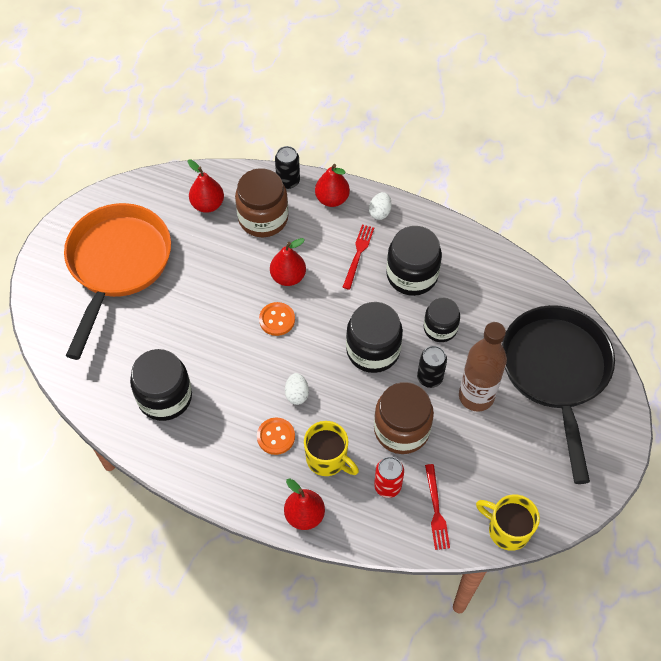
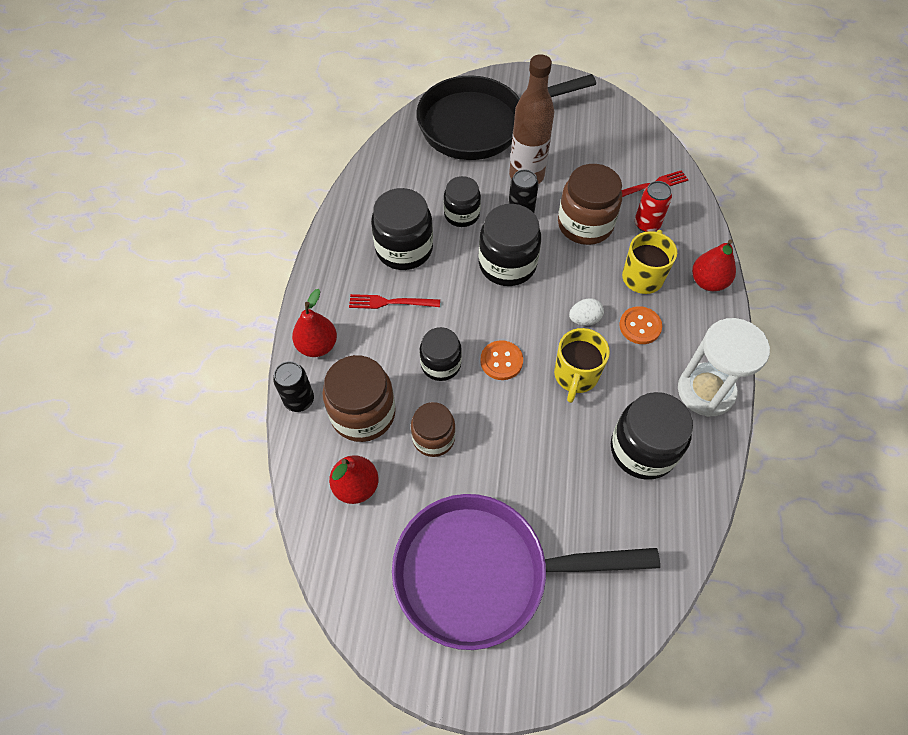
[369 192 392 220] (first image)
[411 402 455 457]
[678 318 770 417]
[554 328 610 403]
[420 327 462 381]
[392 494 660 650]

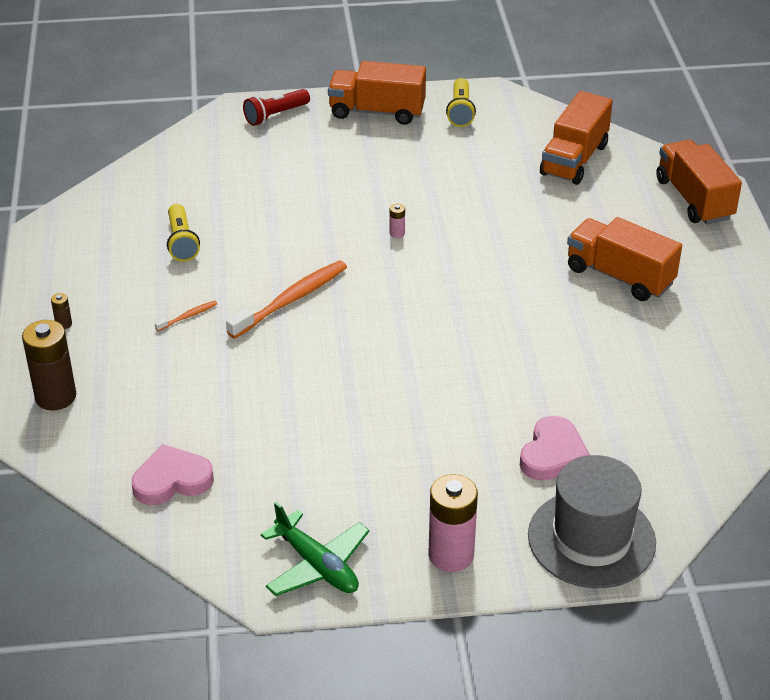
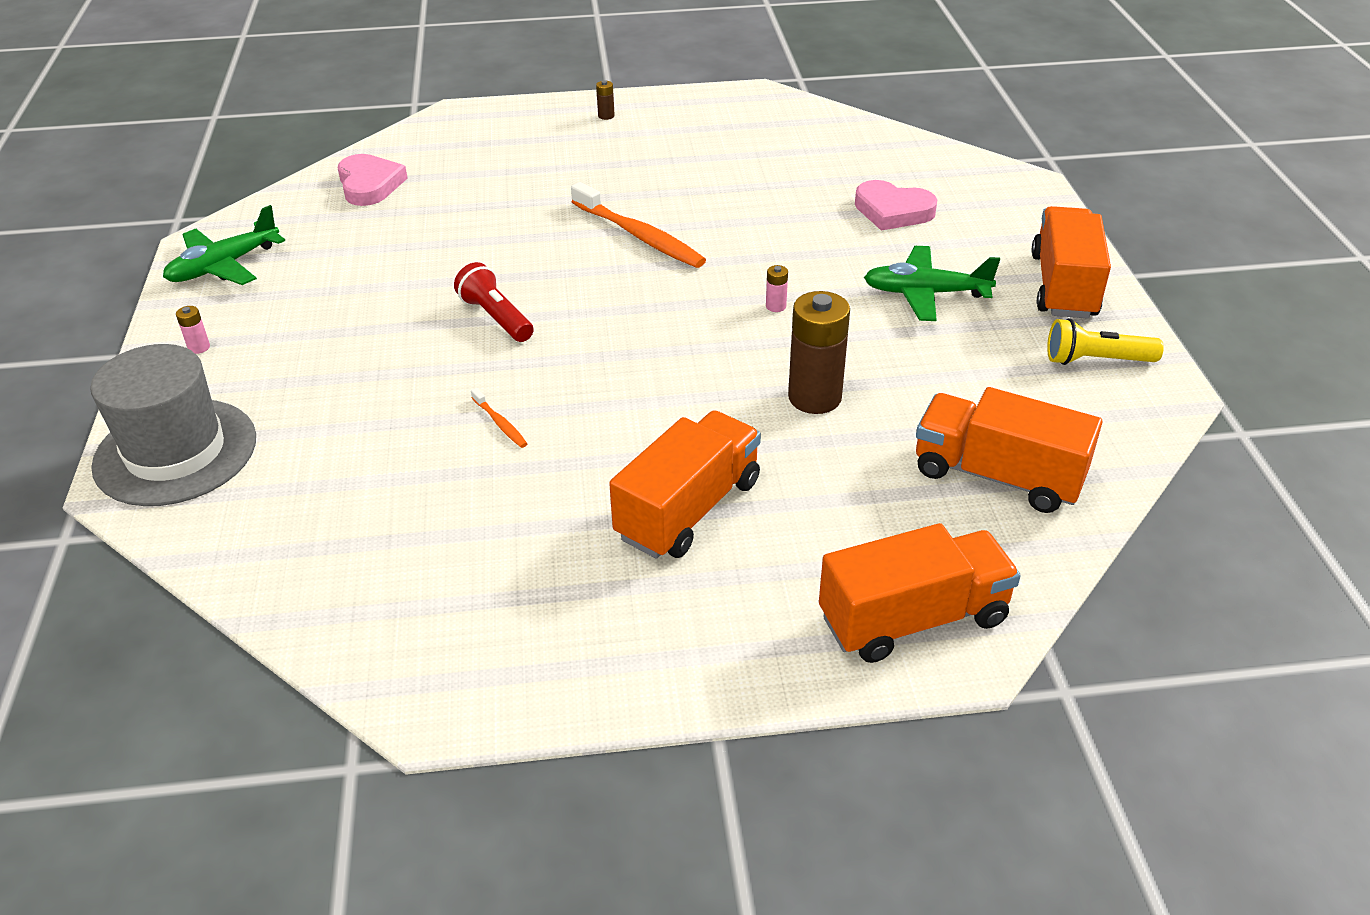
[167 204 200 261] (first image)
[864 246 1000 321]
[788 291 850 414]
[471 388 527 448]
[454 262 534 342]
[855 180 937 231]
[176 306 210 354]

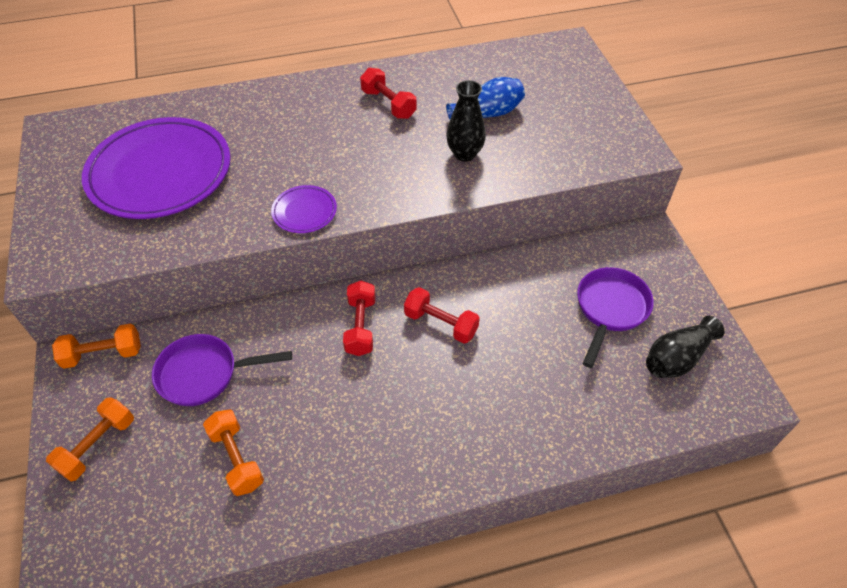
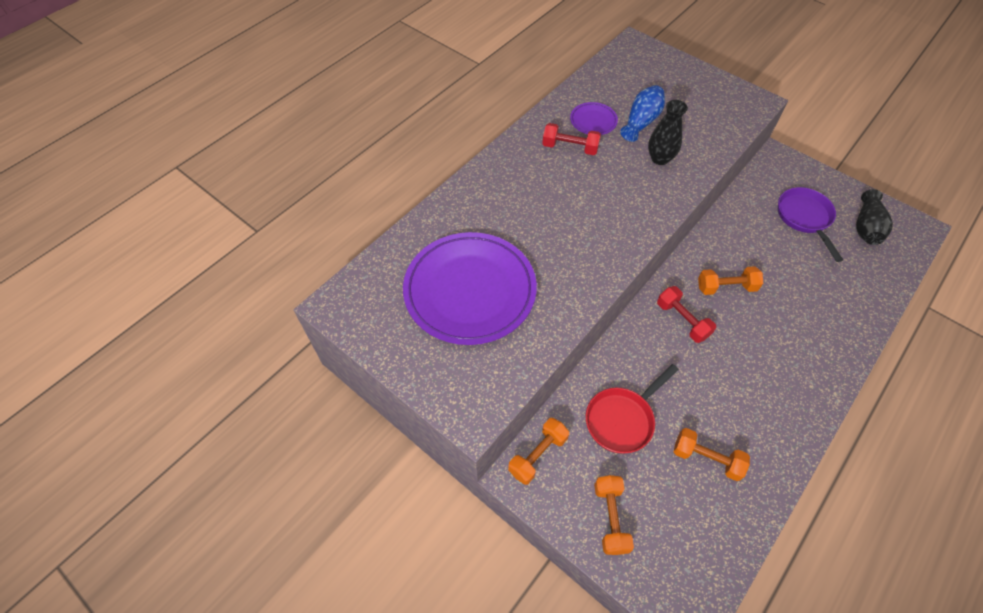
[570 102 618 135]
[586 364 679 454]
[698 266 763 295]

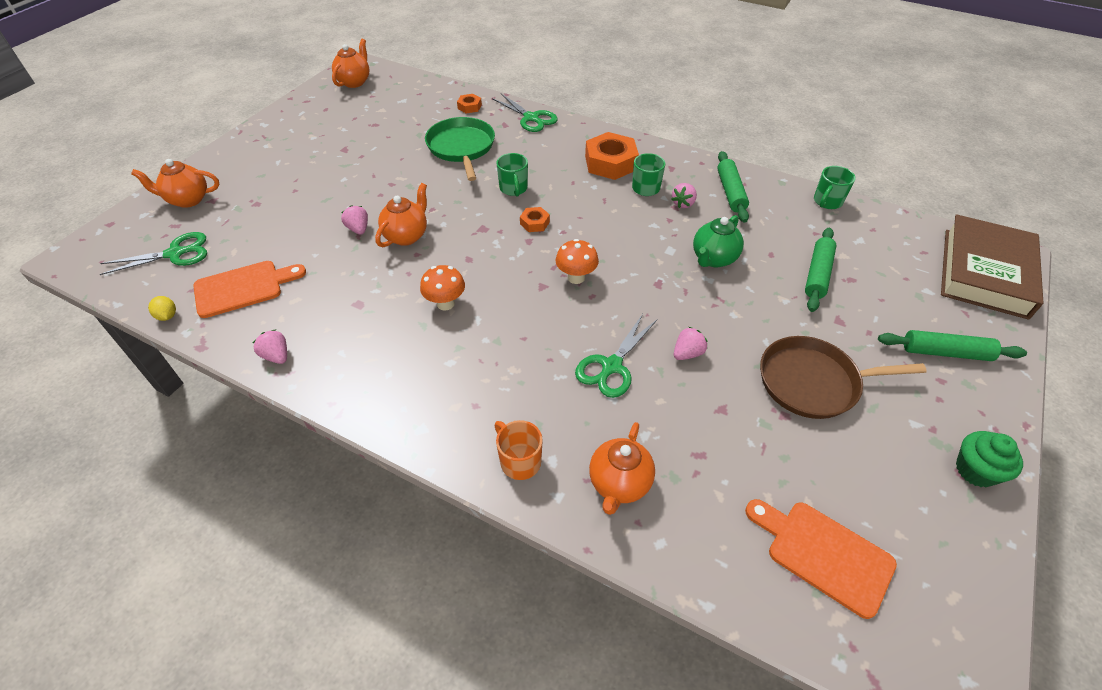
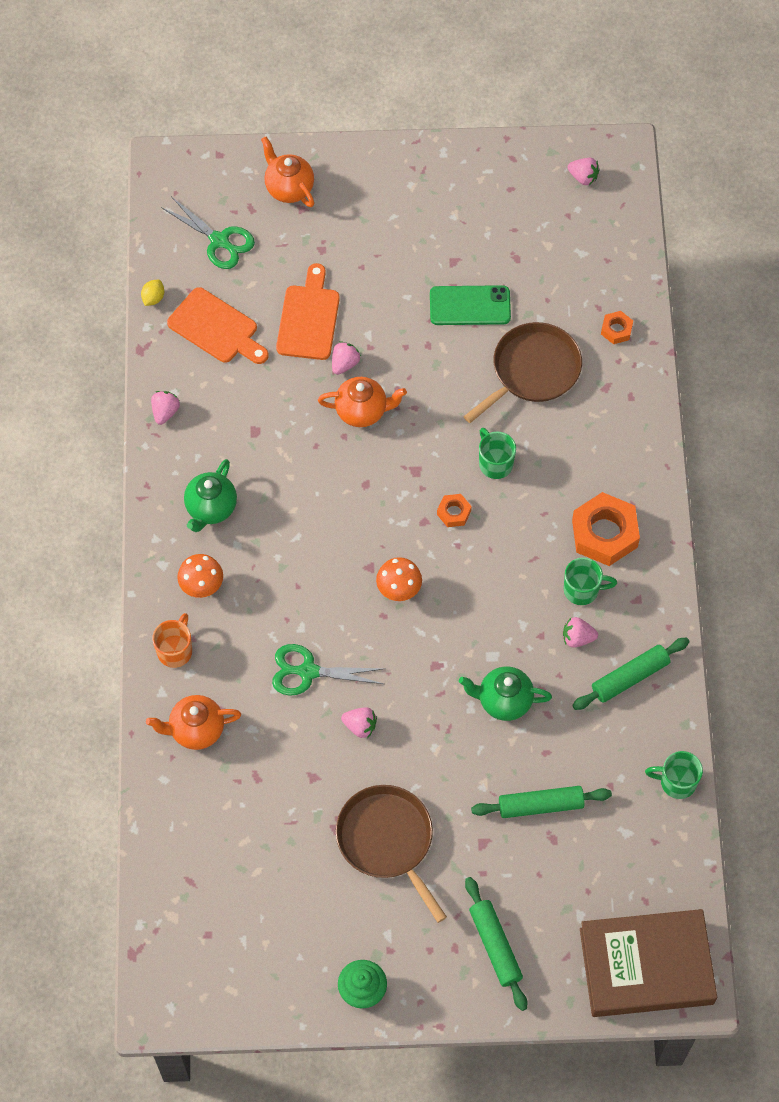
[492 94 558 132] (first image)
[184 459 237 532]
[430 285 511 325]
[177 554 223 598]
[276 263 340 360]
[567 158 600 185]
[463 322 582 423]
[479 428 516 479]

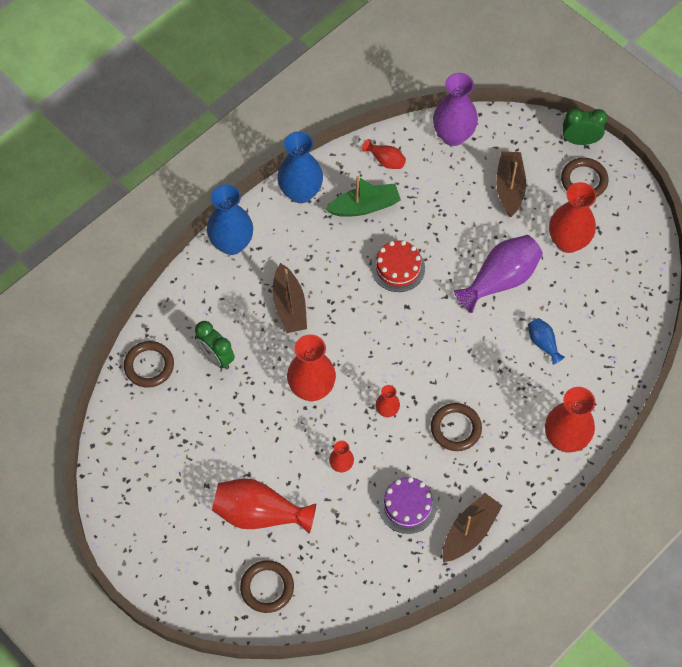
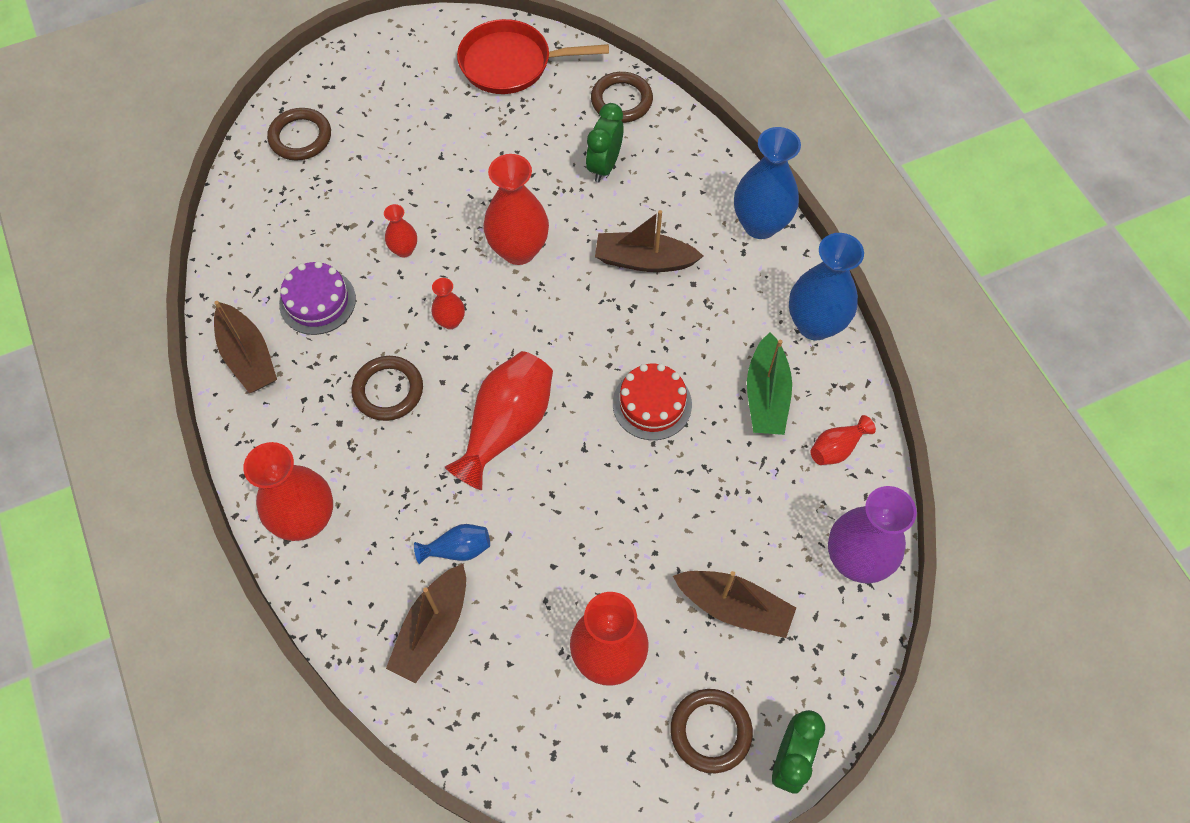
[454 235 543 313] (first image)
[386 564 466 683]
[457 19 609 94]
[445 351 553 490]
[586 103 624 183]

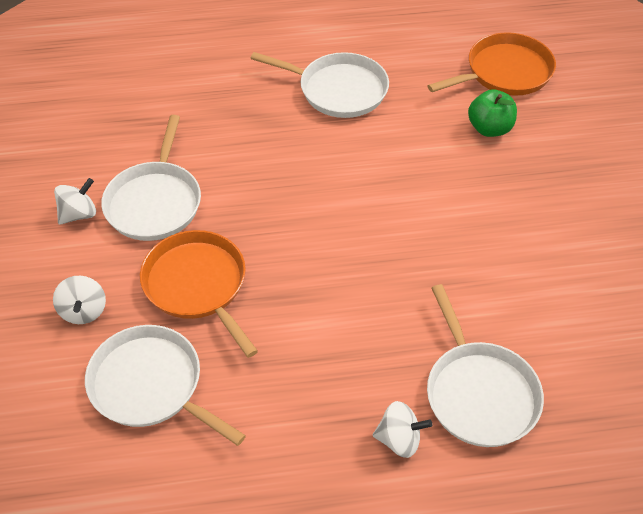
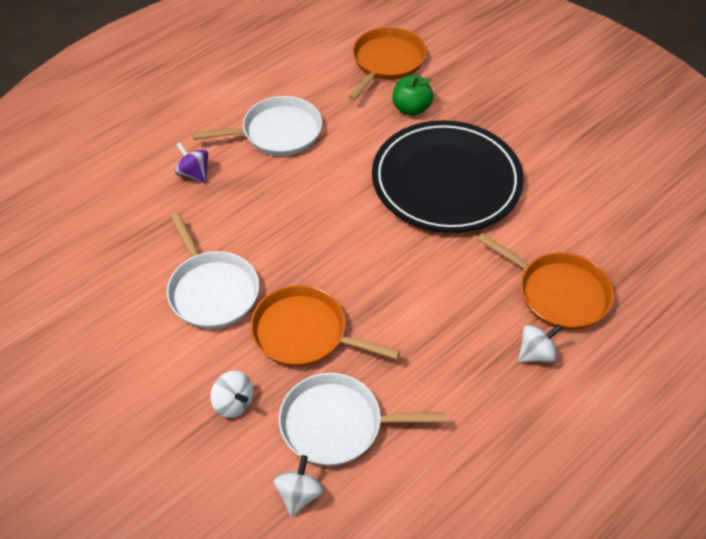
[175 142 208 183]
[372 120 524 233]
[273 455 323 517]
[477 233 614 330]

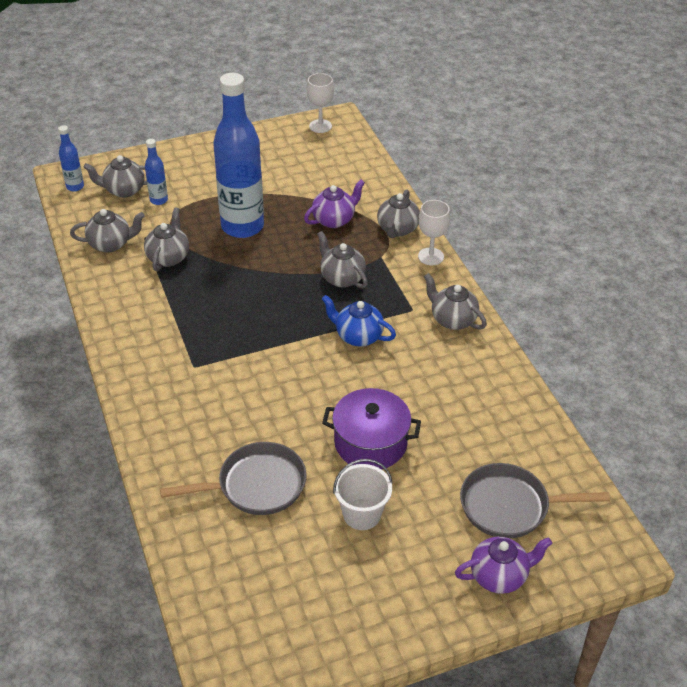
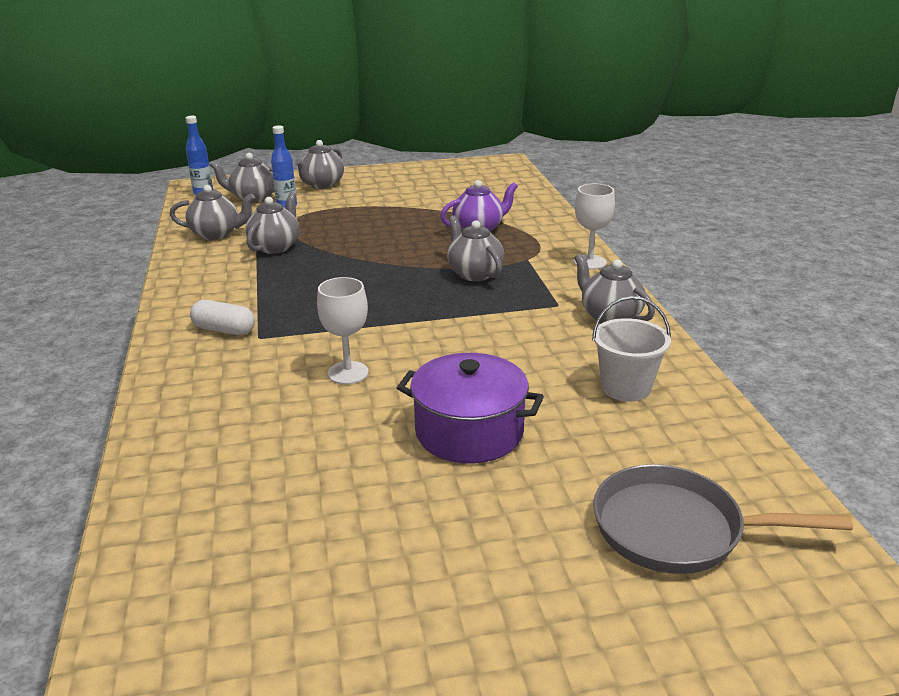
[160 442 307 515] (first image)
[213 73 264 238] (first image)
[322 295 396 347] (first image)
[455 537 552 594] (first image)
[190 300 255 335]
[317 277 369 384]
[592 296 671 402]
[295 140 344 189]

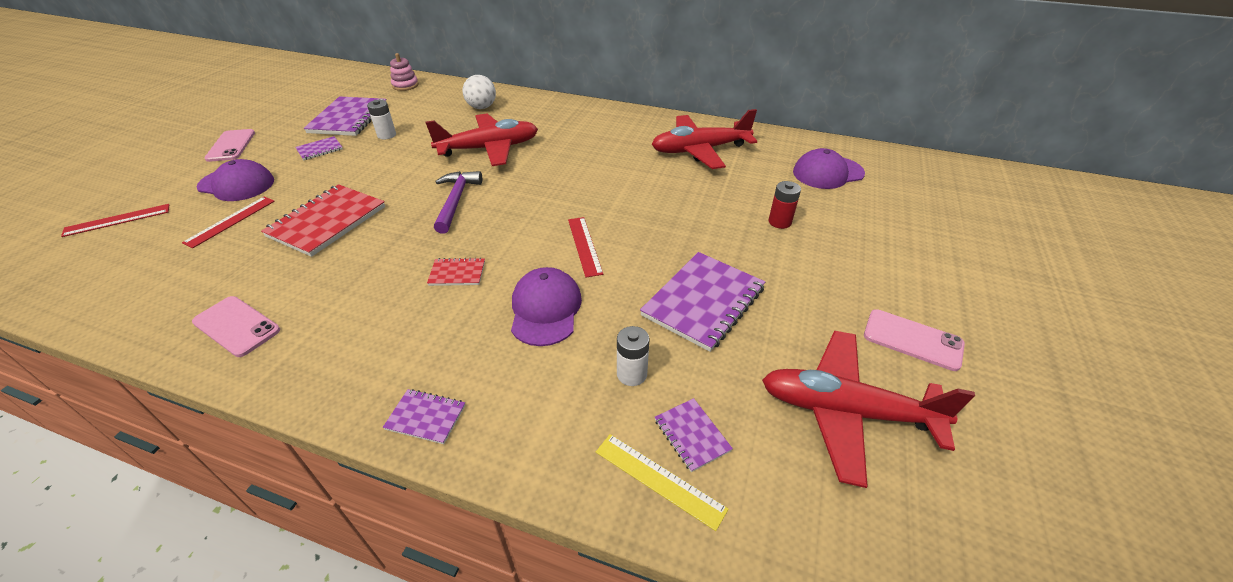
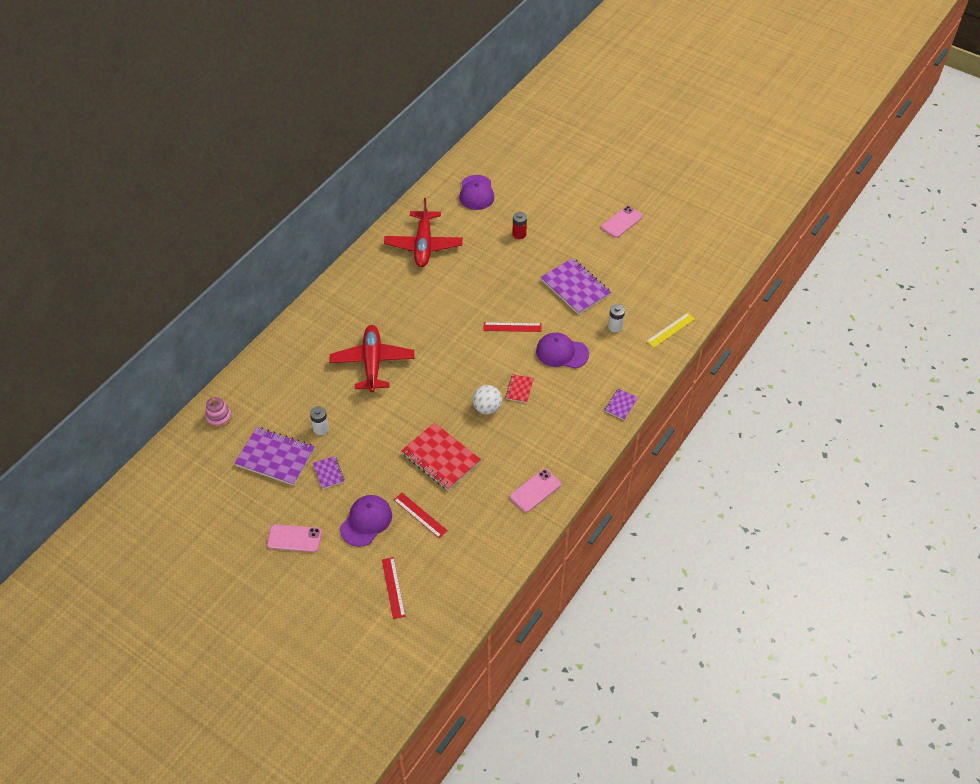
[434 171 482 234] (first image)
[655 398 733 472] (first image)
[762 331 975 488] (first image)
[473 385 502 415]

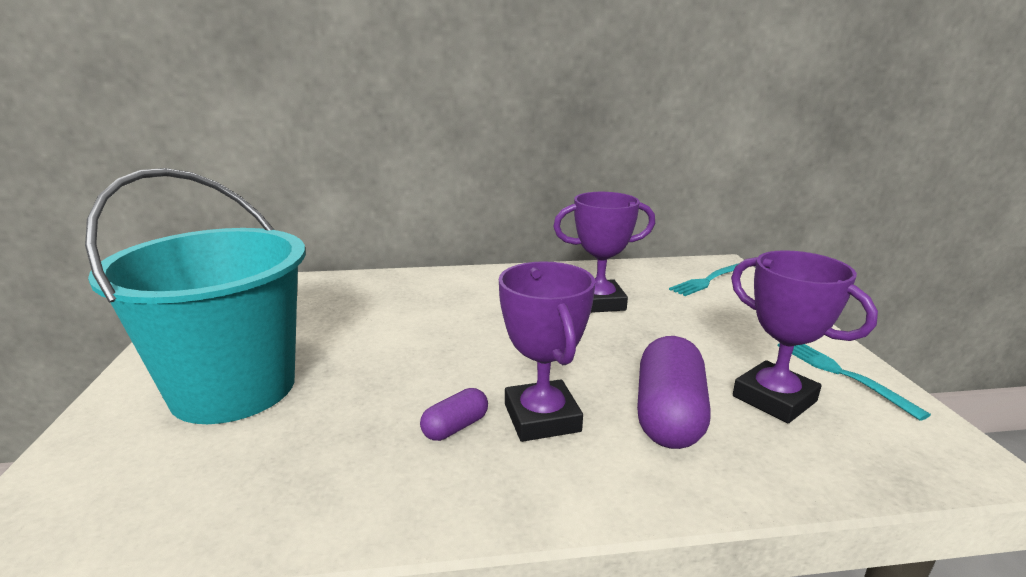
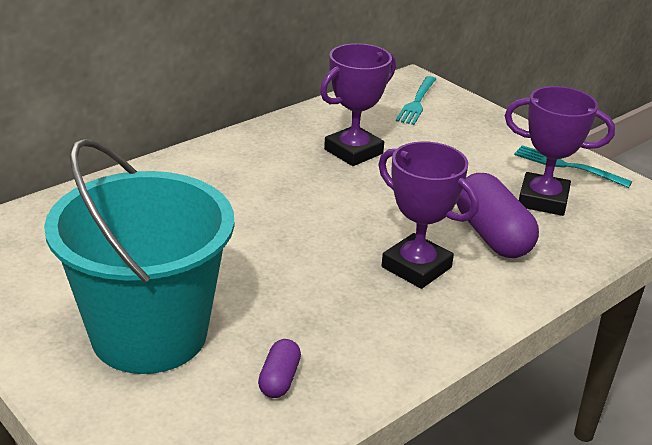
[258 339 301 398]

